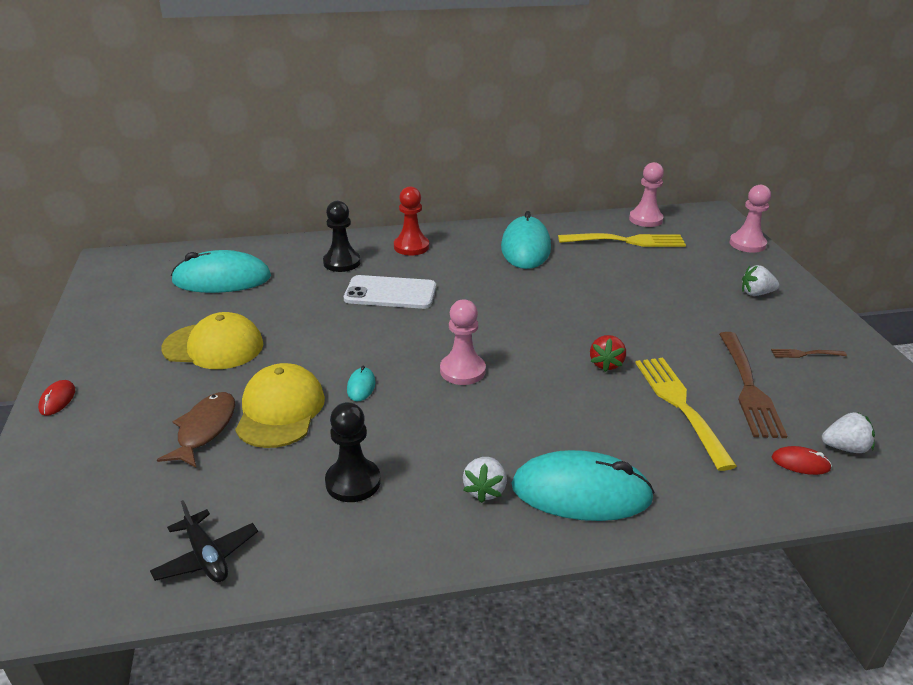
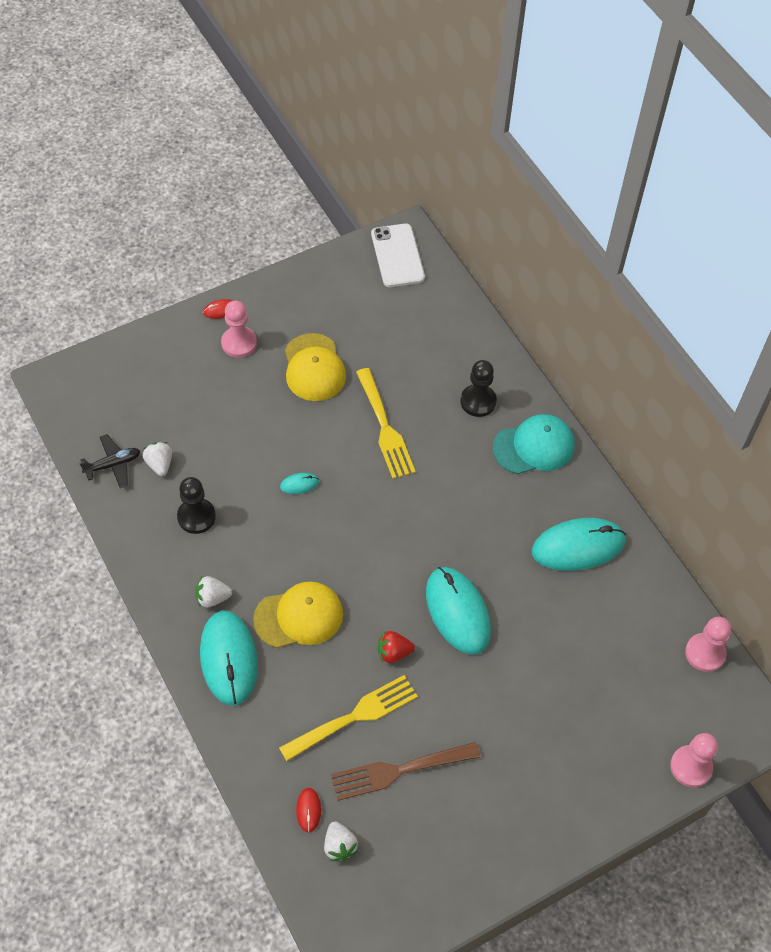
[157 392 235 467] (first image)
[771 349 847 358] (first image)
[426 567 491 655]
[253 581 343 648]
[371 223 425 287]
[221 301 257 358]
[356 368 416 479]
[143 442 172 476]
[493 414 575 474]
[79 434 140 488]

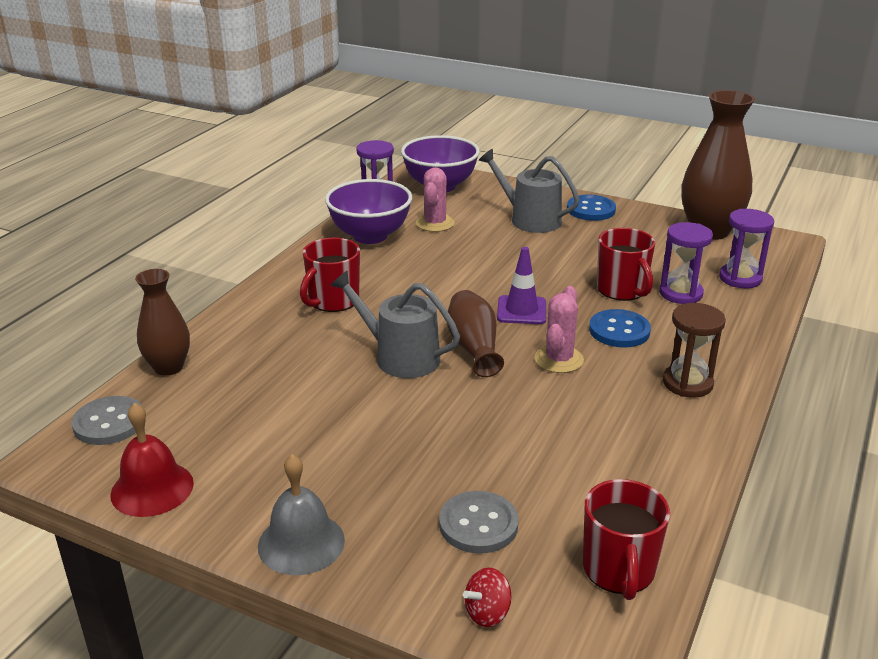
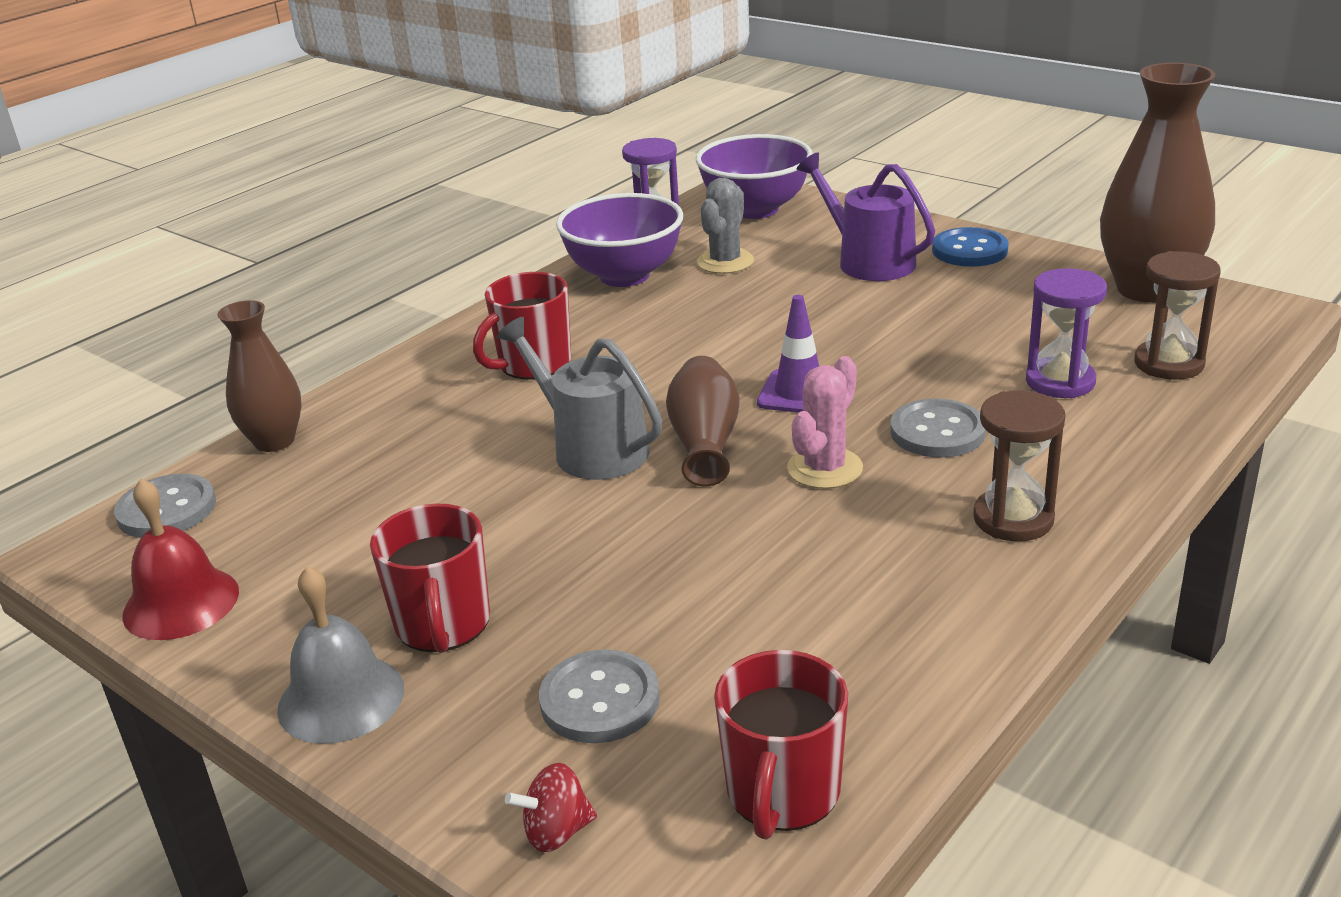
[370 504 490 653]
[697 178 754 274]
[797 152 935 281]
[890 399 986 458]
[1134 251 1221 380]

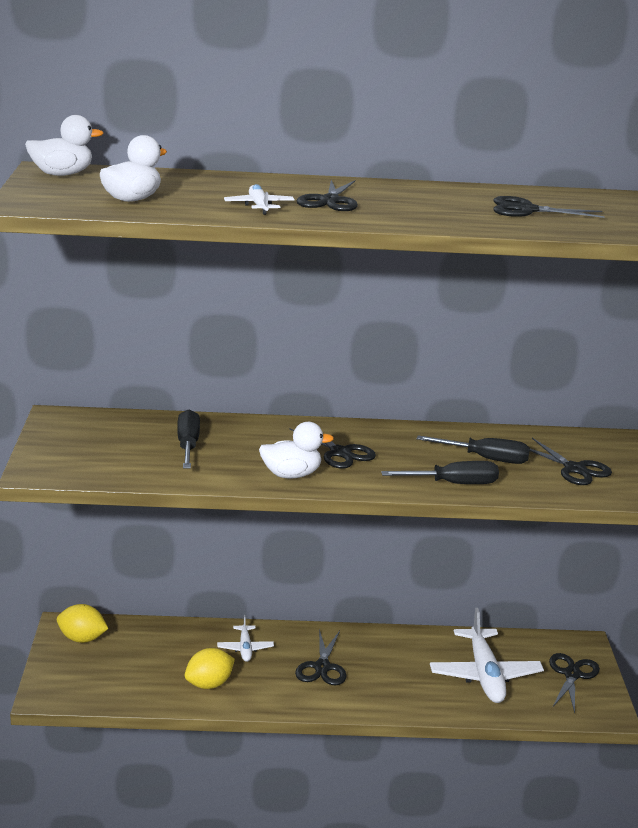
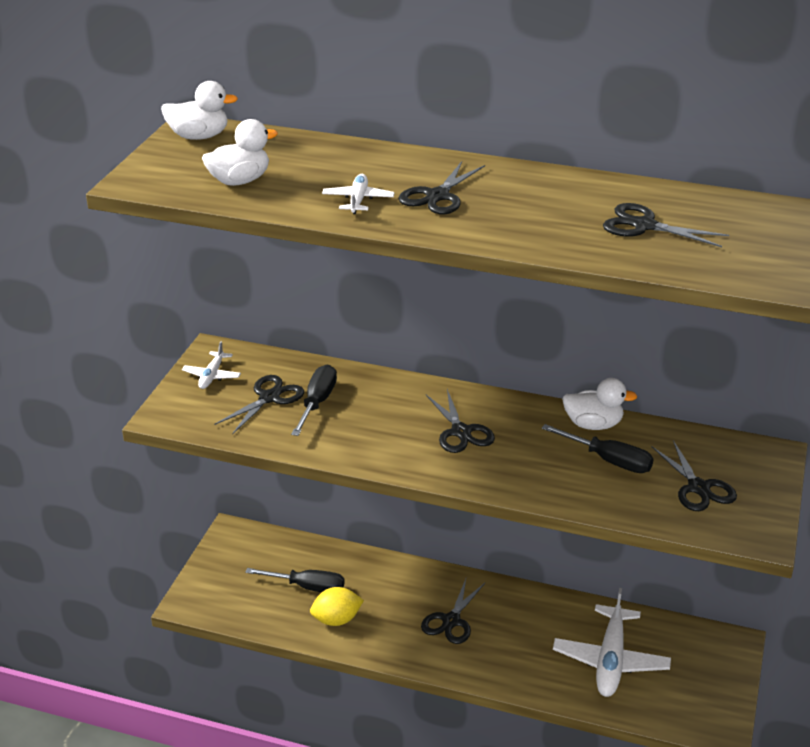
[57 604 108 643] (first image)
[182 341 241 389]
[562 378 638 430]
[245 568 345 592]
[215 375 304 434]

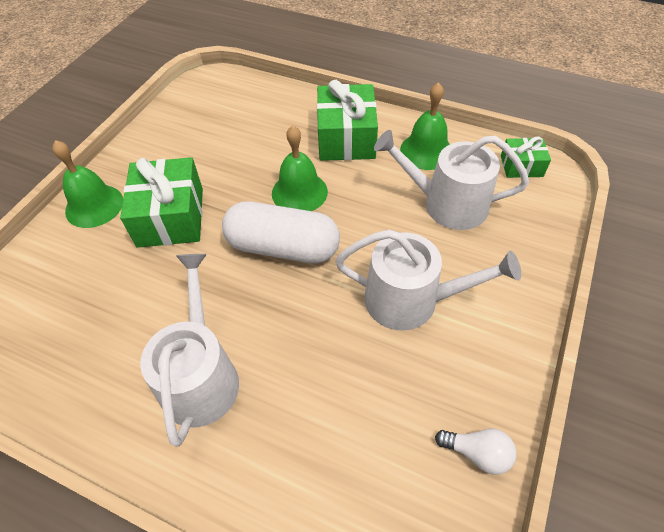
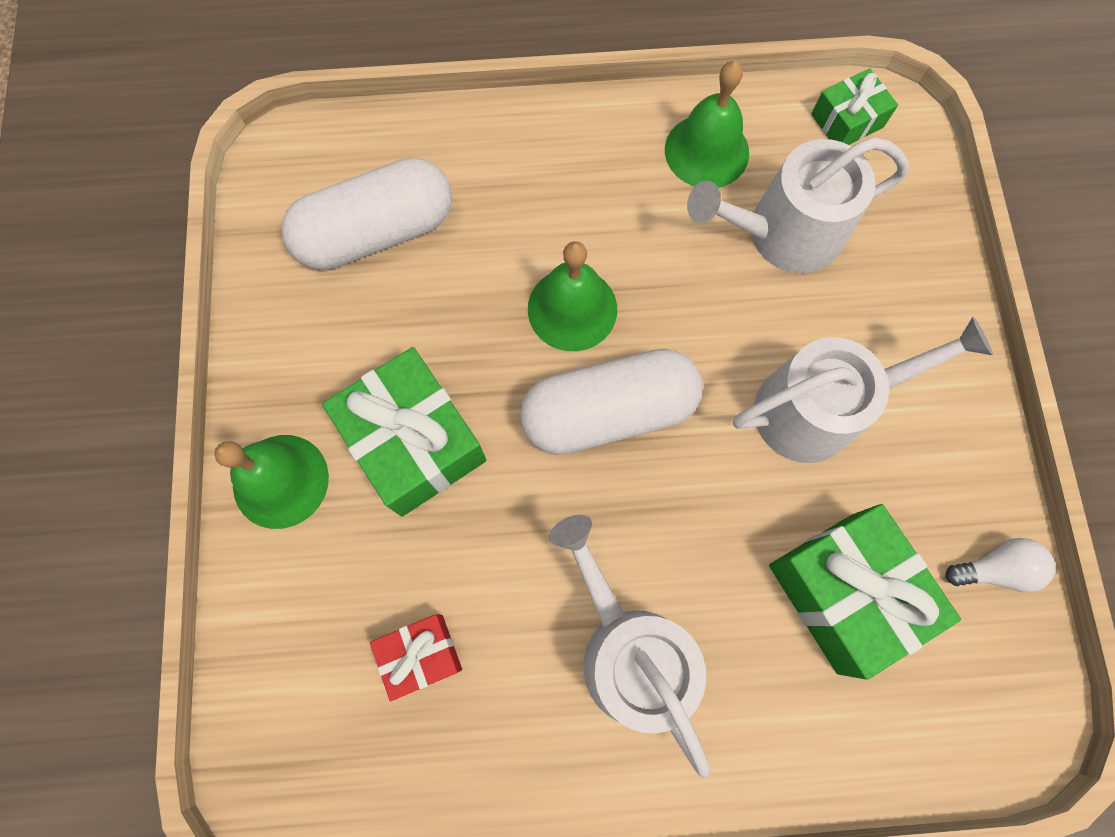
[282 158 452 270]
[370 614 462 701]
[769 504 961 680]

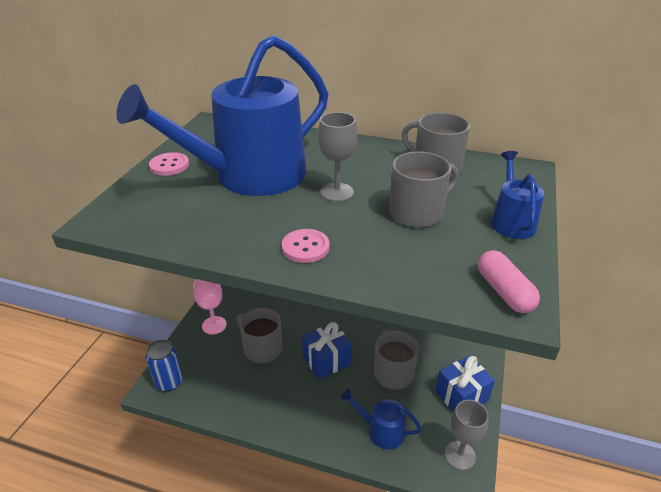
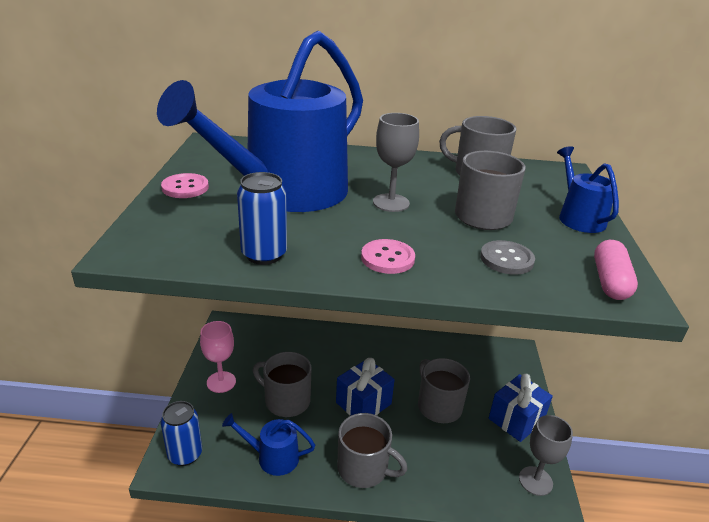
[237 172 287 265]
[337 413 407 488]
[480 240 535 275]
[222 413 315 476]
[594 240 638 300]

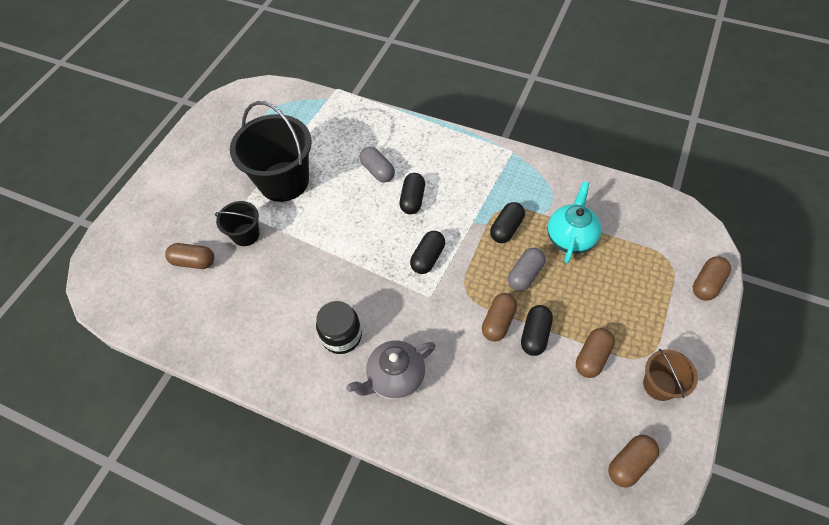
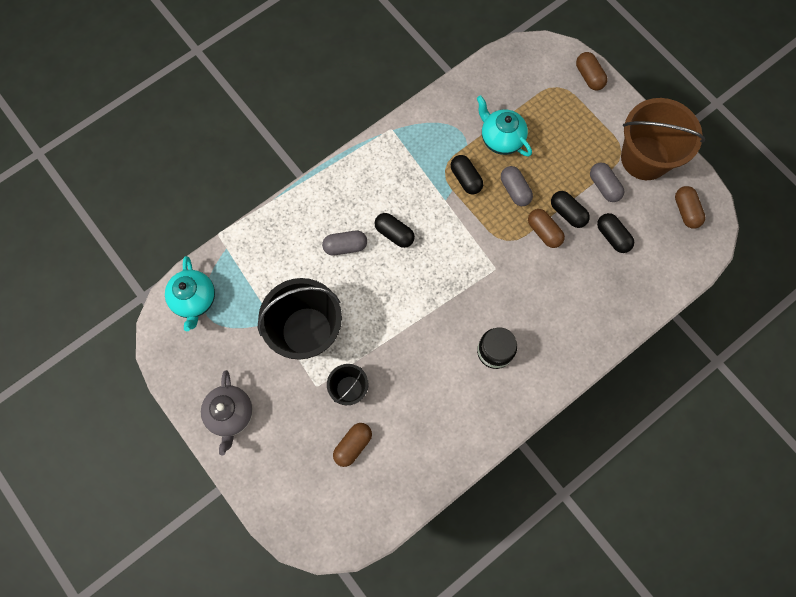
[165 256 215 331]
[201 370 253 455]
[597 213 634 253]
[590 163 624 202]
[621 98 705 180]

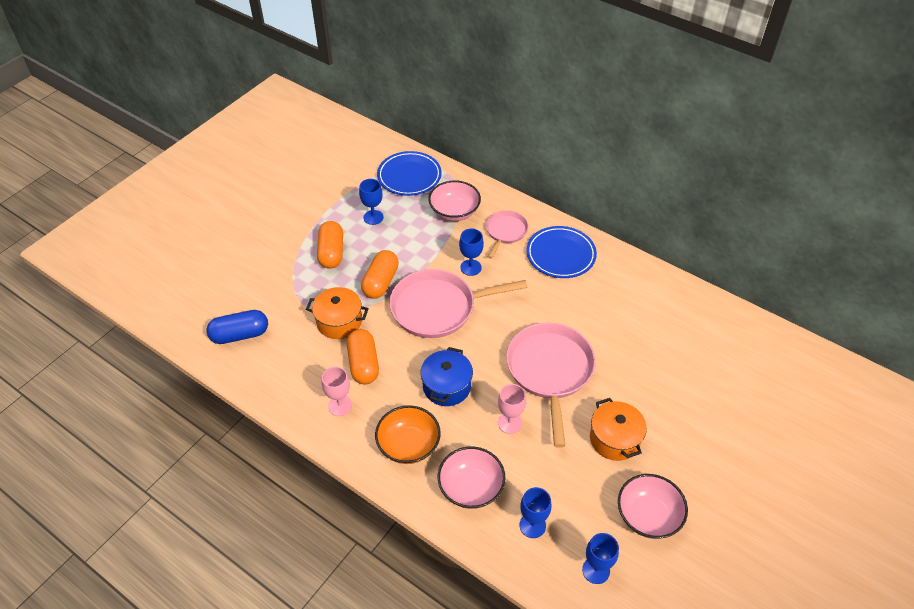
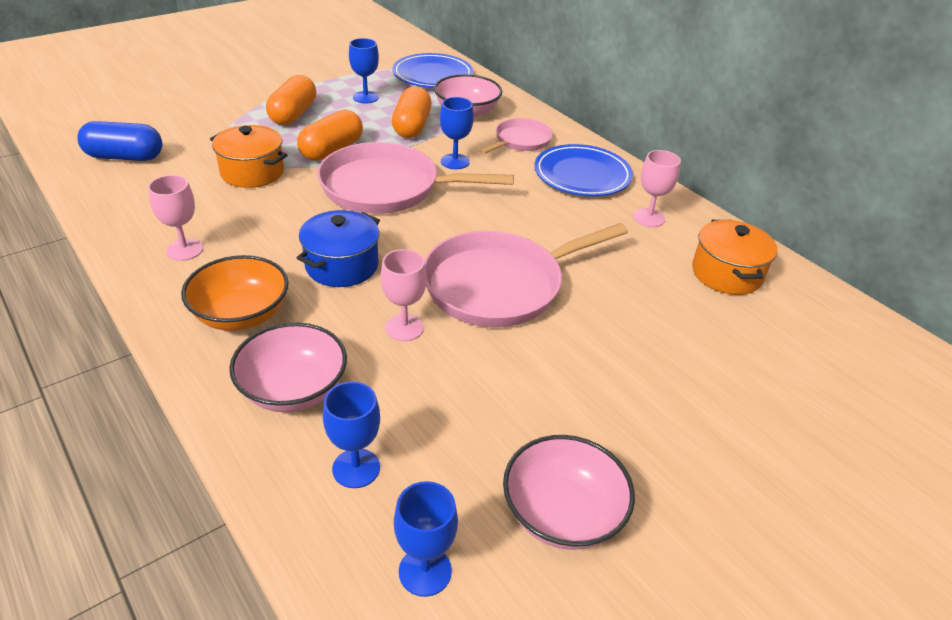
[633 150 681 227]
[392 86 431 138]
[692 220 778 295]
[424 223 628 327]

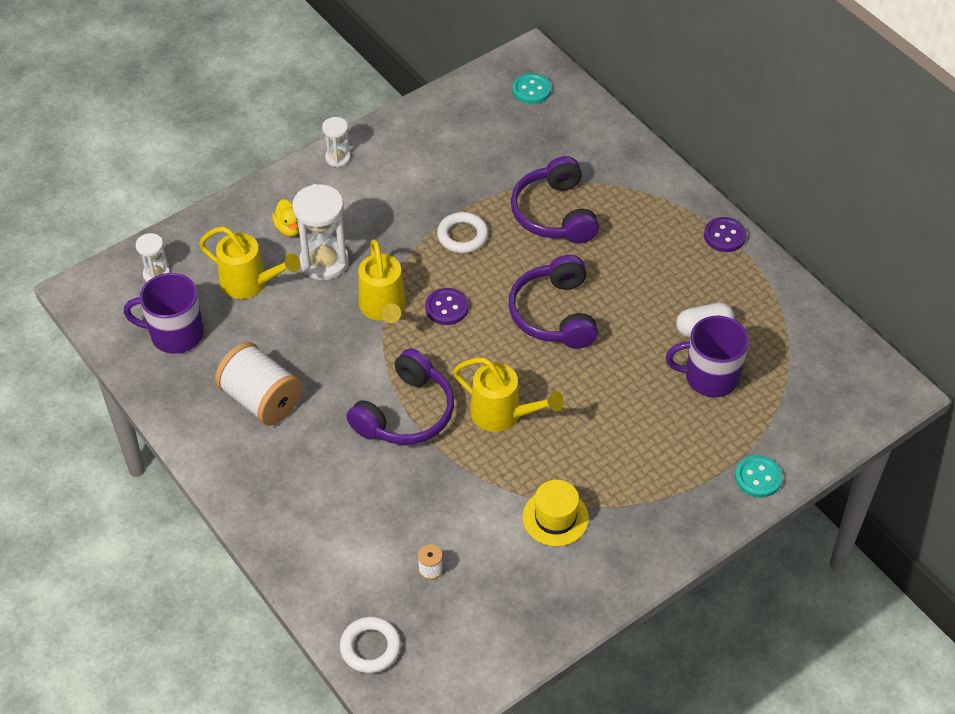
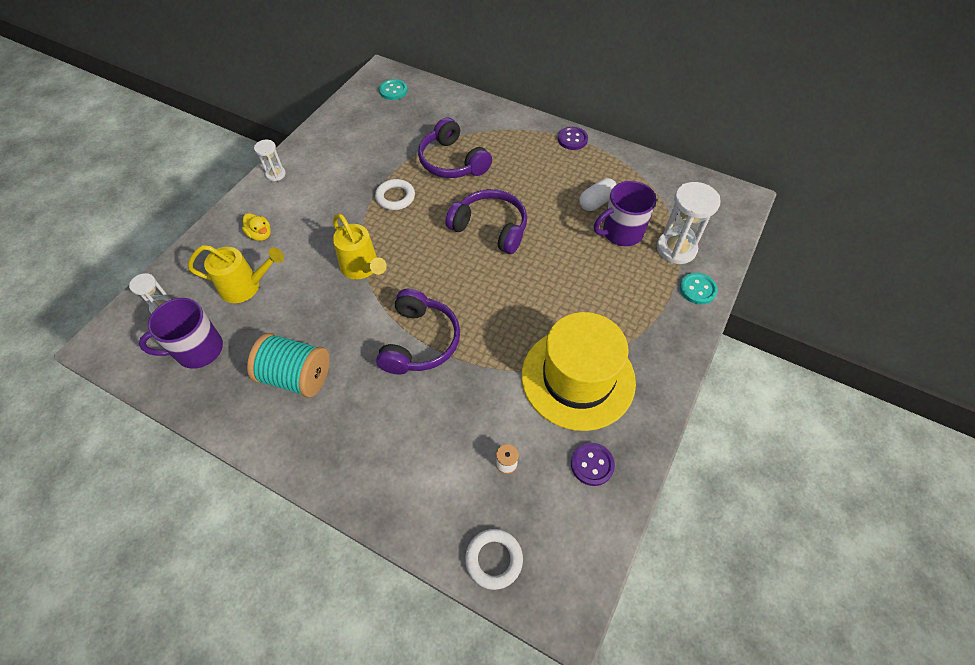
[453 358 564 432] (first image)
[657 182 721 264]
[571 443 615 486]
[247 333 330 397]
[445 189 527 254]
[522 312 636 431]

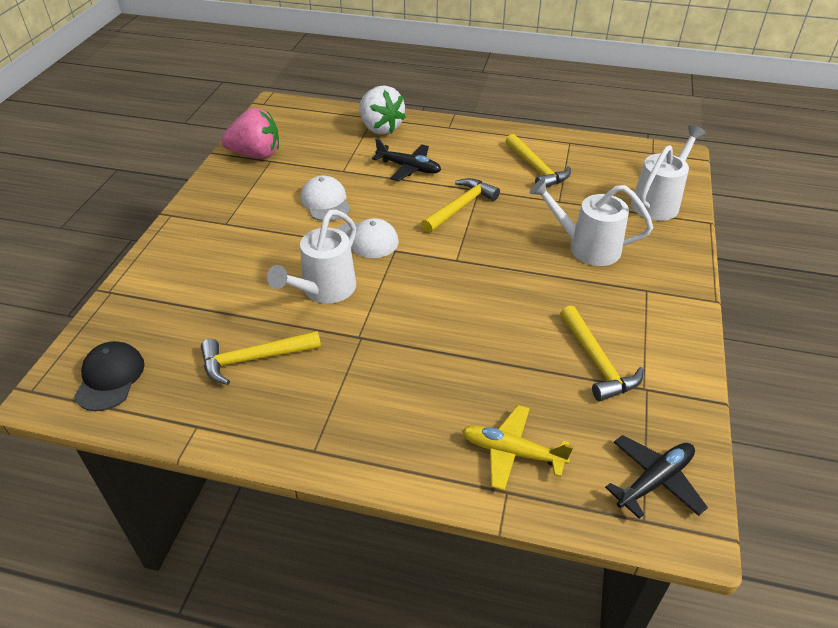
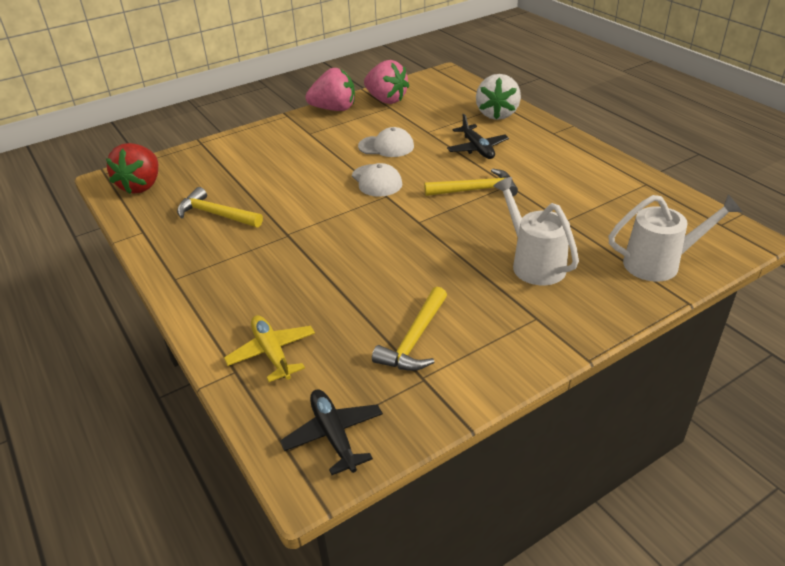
[267 210 356 304] (first image)
[505 134 571 188] (first image)
[305 68 355 111]
[106 143 158 194]
[358 127 414 157]
[280 389 383 475]

